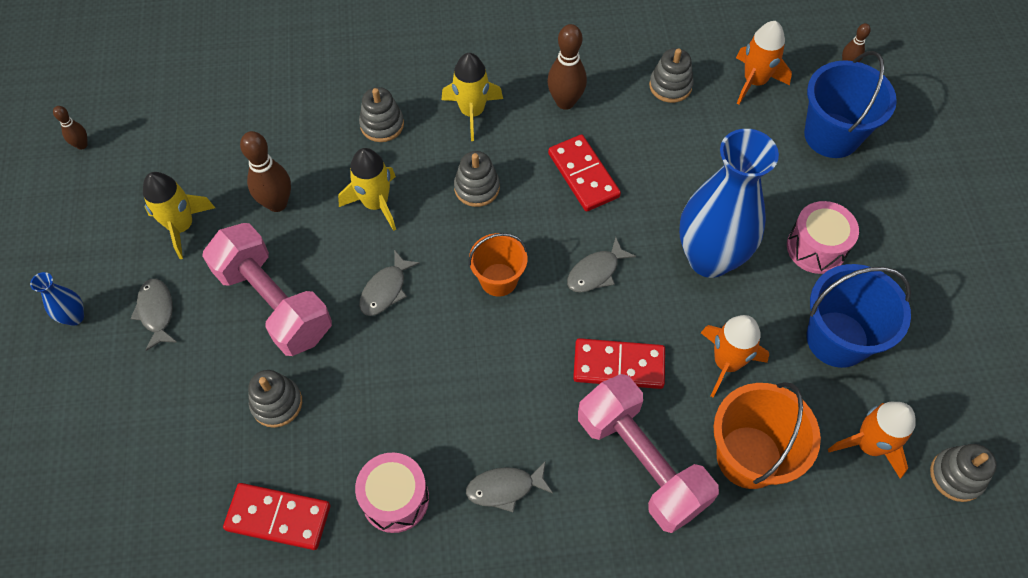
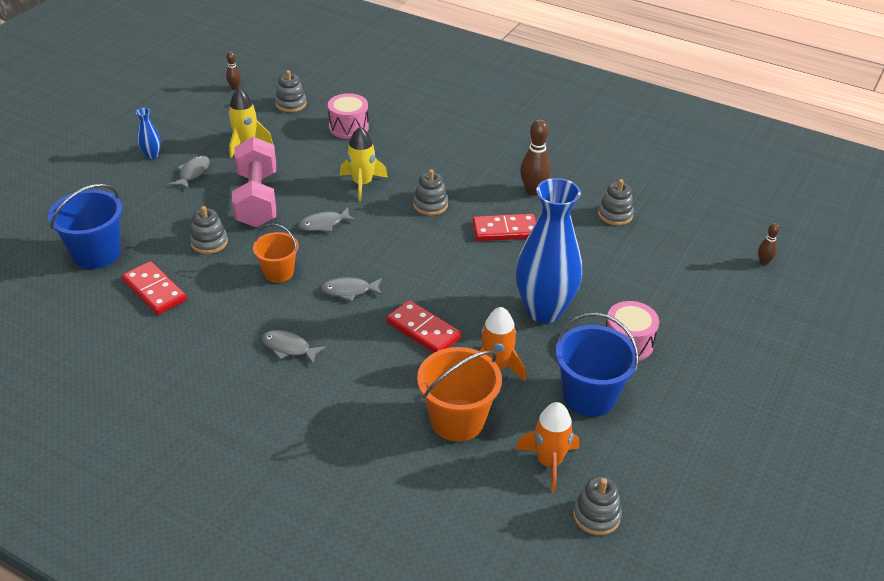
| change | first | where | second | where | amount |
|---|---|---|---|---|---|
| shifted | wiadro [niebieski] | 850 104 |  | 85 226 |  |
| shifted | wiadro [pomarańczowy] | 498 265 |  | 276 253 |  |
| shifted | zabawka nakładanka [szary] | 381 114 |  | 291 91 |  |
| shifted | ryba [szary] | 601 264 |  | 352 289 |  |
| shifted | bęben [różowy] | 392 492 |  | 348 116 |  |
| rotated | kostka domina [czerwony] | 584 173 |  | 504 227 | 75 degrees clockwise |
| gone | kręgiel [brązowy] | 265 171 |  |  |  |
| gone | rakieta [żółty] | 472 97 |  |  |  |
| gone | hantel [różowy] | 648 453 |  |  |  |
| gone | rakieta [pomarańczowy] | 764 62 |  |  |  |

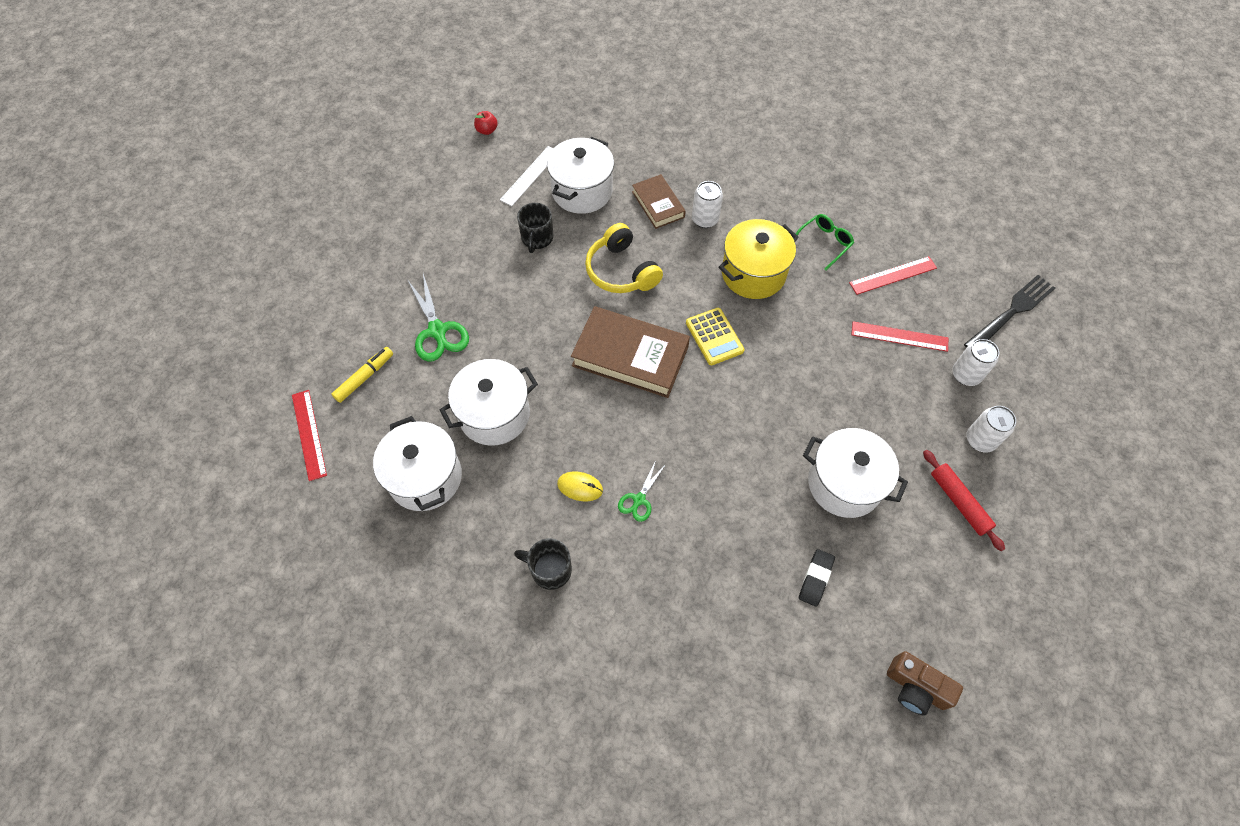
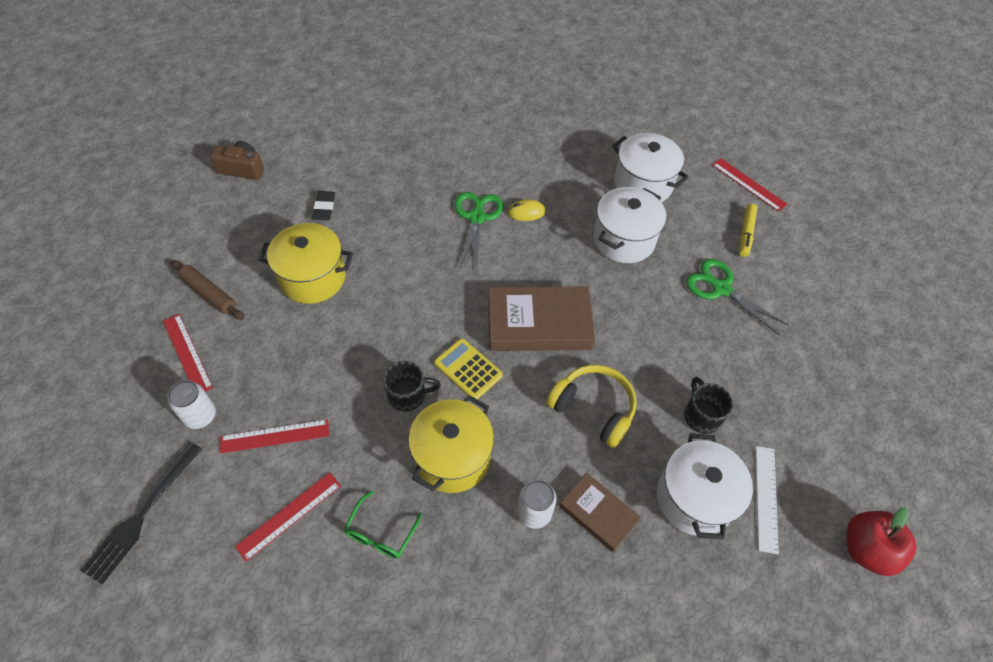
| change | first | where | second | where | amount |
|---|---|---|---|---|---|
| swapped | puszka [biały] | 991 429 | linijka [czerwony] | 188 353 |  |
| repainted | wałek do ciasta [czerwony] | 964 500 | wałek do ciasta [brązowy] | 207 290 |  |
| repainted | garnek [biały] | 855 473 | garnek [żółty] | 305 263 |  |
| shifted | kubek [czarny] | 543 564 |  | 412 386 |  |
| scaled | nożyczki [zielony] | 642 491 |  | 478 231 | x1.76 |
| scaled | jabłko [czerwony] | 486 123 |  | 882 541 | x1.93 |

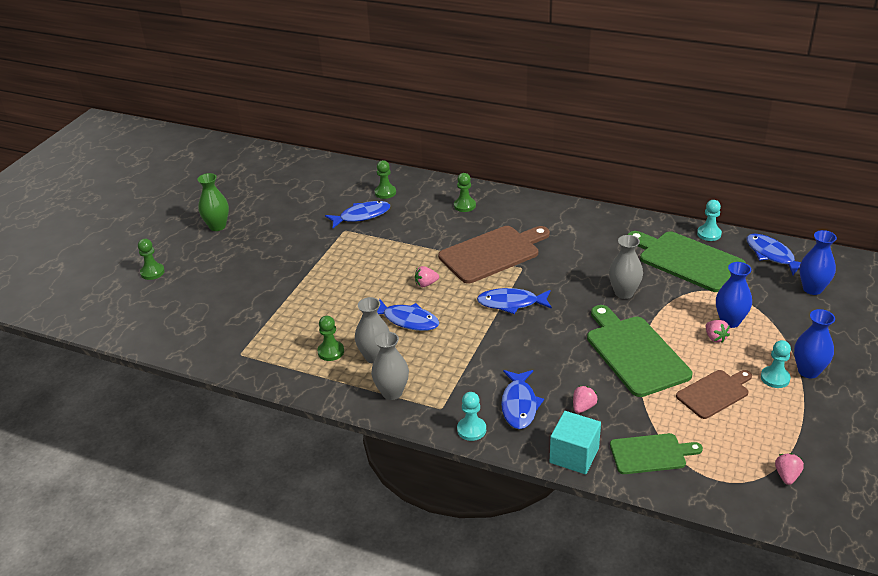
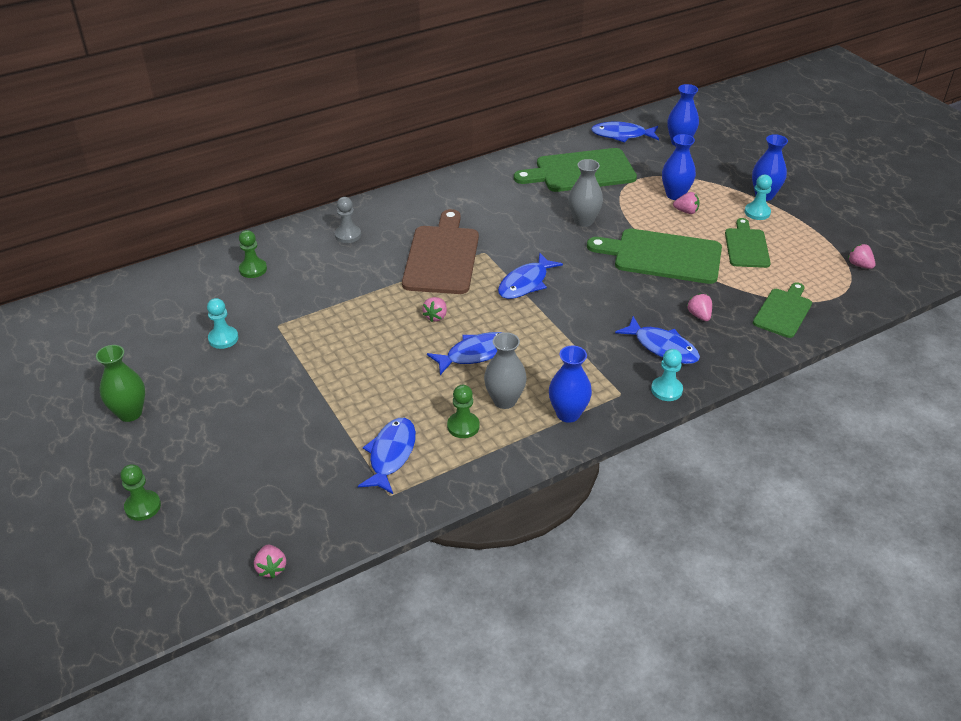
| change | first | where | second | where | amount |
|---|---|---|---|---|---|
| shifted | pionek [turkusowy] | 709 220 |  | 222 323 |  |
| new |  |  | truskawka [różowy] | 270 561 |  |
| repainted | pionek [zielony] | 465 192 | pionek [szary] | 348 220 |  |
| shifted | ryba [niebieski] | 357 214 |  | 387 456 |  |
| repainted | wazon [szary] | 390 366 | wazon [niebieski] | 570 384 |  |
| repainted | deska do krojenia [brązowy] | 714 394 | deska do krojenia [zielony] | 748 243 |  |
| gone | sześcian [turkusowy] | 575 442 |  |  |  |

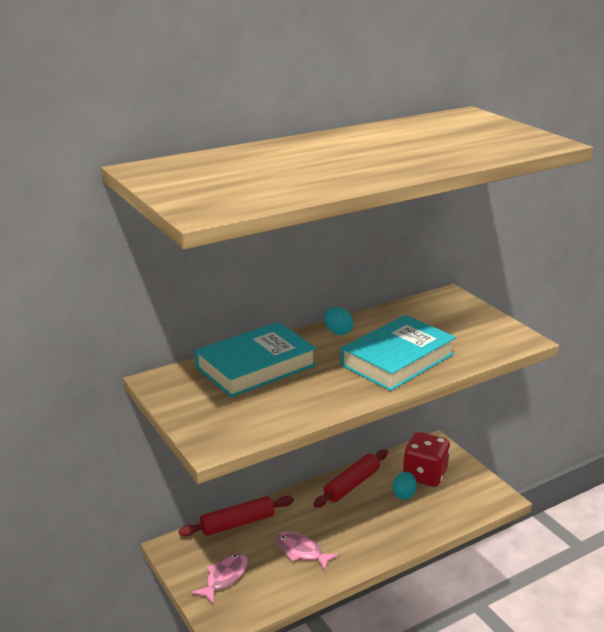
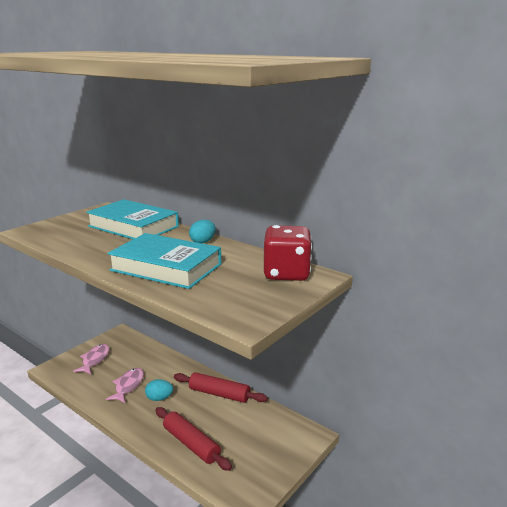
| change | first | where | second | where | amount |
|---|---|---|---|---|---|
| rotated | ryba [różowy] | 219 579 |  | 91 359 | 90 degrees counterclockwise |
| shifted | jajko [turkusowy] | 405 486 |  | 159 390 |  |
| shifted | wałek do ciasta [czerwony] | 236 516 |  | 193 439 |  |
| shifted | kostka do gry [czerwony] | 426 459 |  | 288 253 |  |

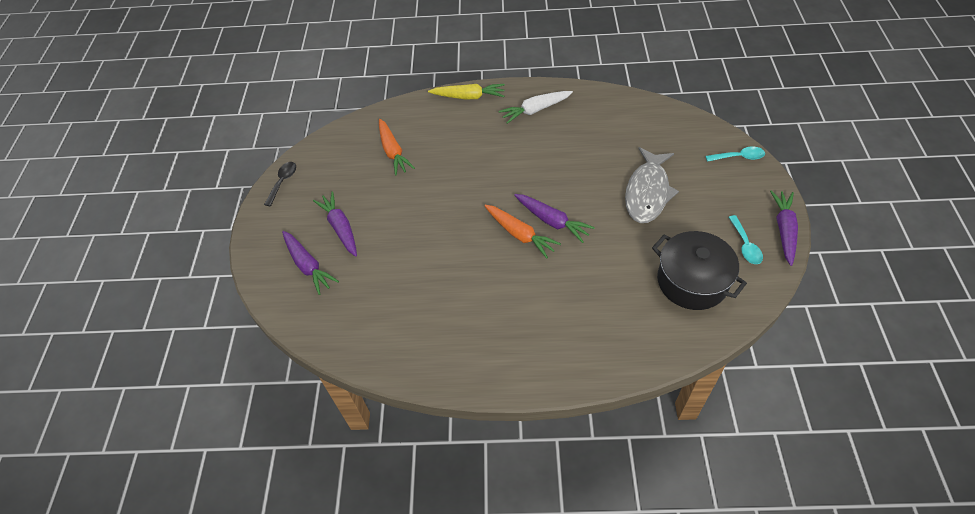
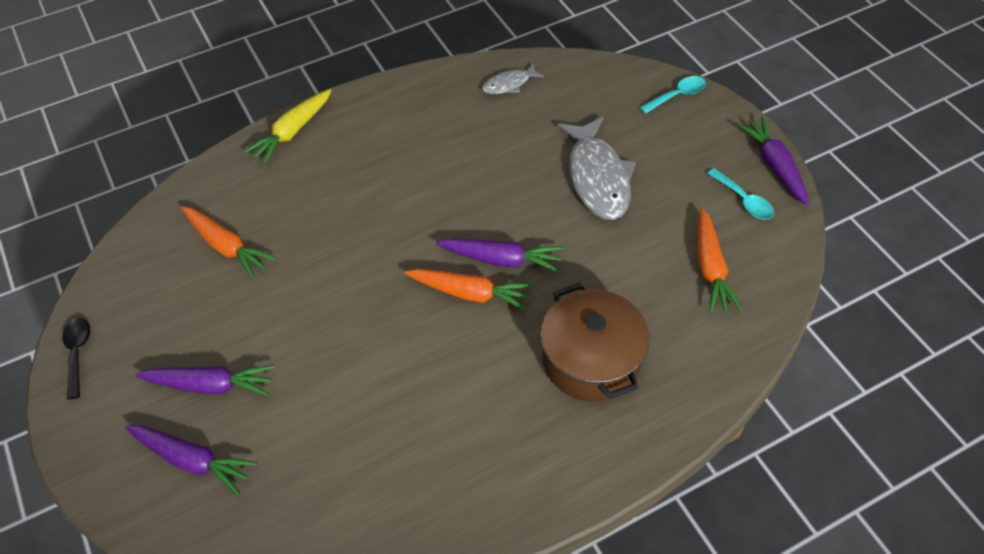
| change | first | where | second | where | amount |
|---|---|---|---|---|---|
| rotated | marchewka [fioletowy] | 335 224 |  | 205 380 | 150 degrees clockwise |
| rotated | marchewka [żółty] | 466 91 |  | 288 126 | 150 degrees clockwise |
| new |  |  | ryba [szary] | 513 78 |  |
| new |  |  | garnek [brązowy] | 594 342 |  |
| swapped | garnek [czarny] | 699 270 | marchewka [pomarańczowy] | 720 261 |  |
| gone | marchewka [biały] | 536 107 |  |  |  |

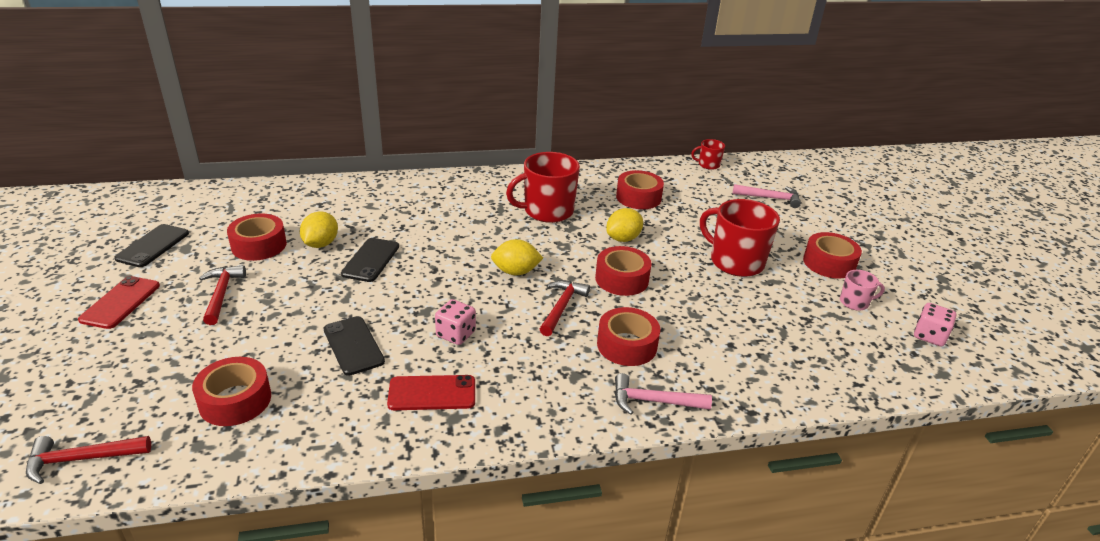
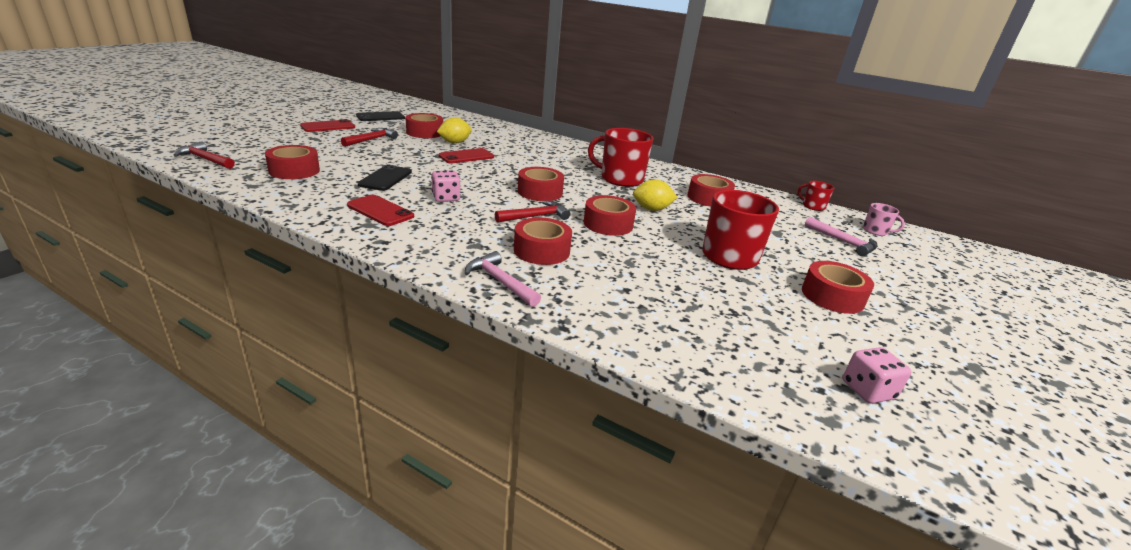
| change | first | where | second | where | amount |
|---|---|---|---|---|---|
| repainted | telefon [czarny] | 370 260 | telefon [czerwony] | 466 156 |  |
| swapped | cytryna [żółty] | 517 257 | taśma klejąca [czerwony] | 541 184 |  |
| shifted | kubek [różowy] | 862 290 |  | 884 219 |  |

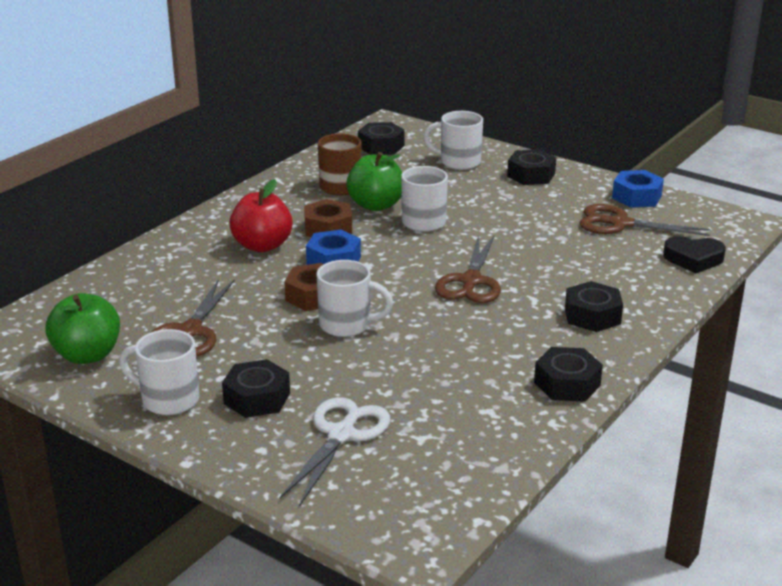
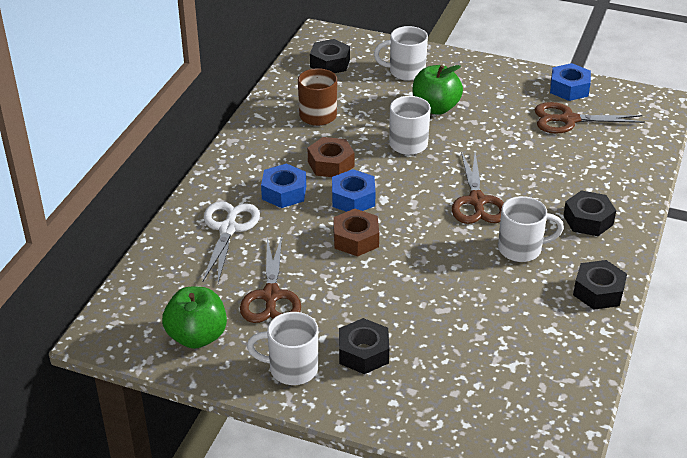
| change | first | where | second | where | amount |
|---|---|---|---|---|---|
| shifted | nożyczki [biały] | 334 452 |  | 231 242 |  |
| swapped | jabłko [czerwony] | 261 215 | nakrętka [niebieski] | 283 185 |  |
| shifted | jabłko [zielony] | 374 181 |  | 438 90 |  |
| shifted | kubek [biały] | 354 298 |  | 531 229 |  |
| gone | nakrętka [czarny] | 531 167 |  |  |  |
| gone | serce [czarny] | 694 254 |  |  |  |

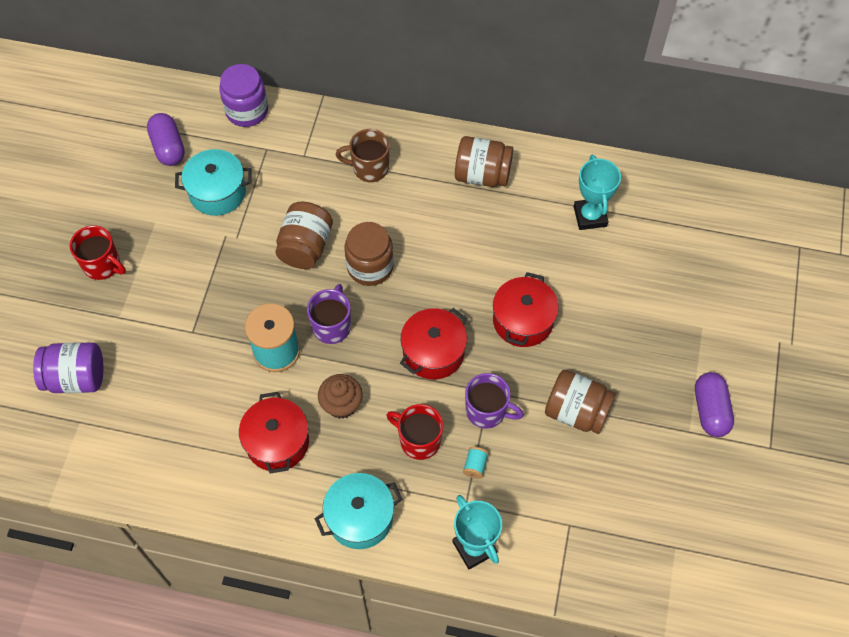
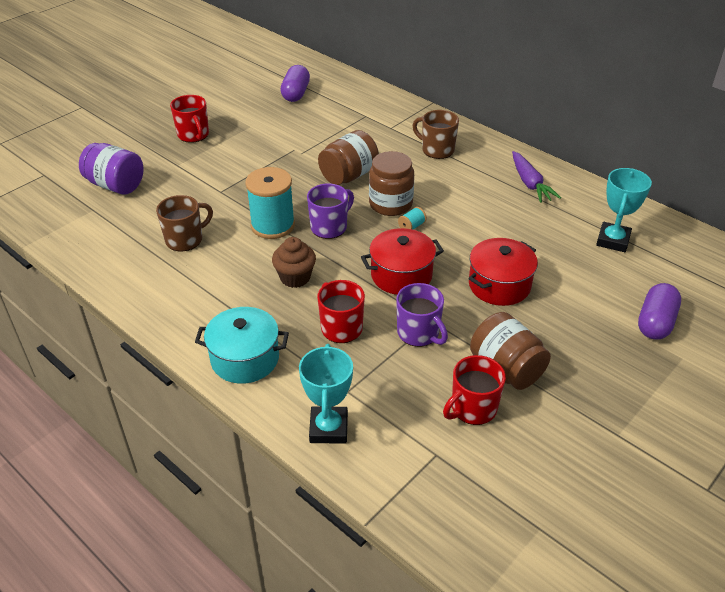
| change | first | where | second | where | amount |
|---|---|---|---|---|---|
| new |  |  | kubek [brązowy] | 184 223 |  |
| shifted | szpulka [turkusowy] | 476 463 |  | 412 218 |  |
| new |  |  | kubek [czerwony] | 474 390 |  |
| swapped | słoik [brązowy] | 484 161 | marchewka [fioletowy] | 536 177 |  |
| shifted | kapsułka [fioletowy] | 714 404 |  | 659 311 |  |
| gone | garnek [turkusowy] | 213 182 |  |  |  |
| gone | słoik [fioletowy] | 243 95 |  |  |  |
| gone | garnek [czerwony] | 274 433 |  |  |  |

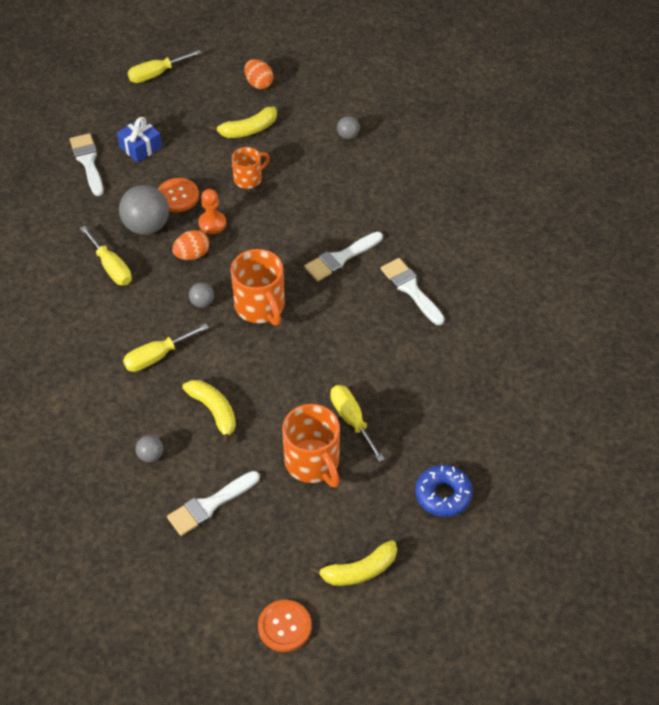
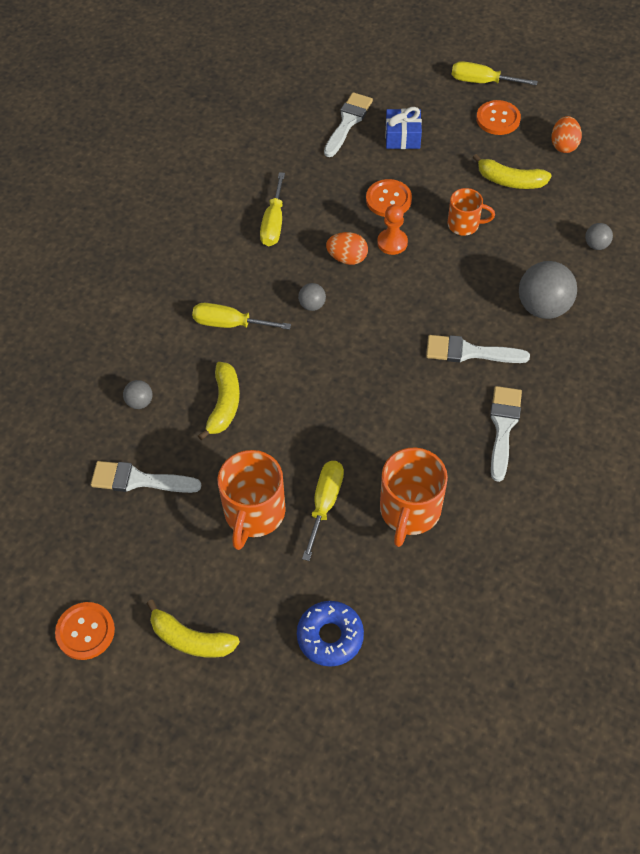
| change | first | where | second | where | amount |
|---|---|---|---|---|---|
| shifted | kubek [pomarańczowy] | 258 287 |  | 414 497 |  |
| new |  |  | guzik [pomarańczowy] | 498 117 |  |
| shifted | piłka [szary] | 144 210 |  | 548 290 |  |

